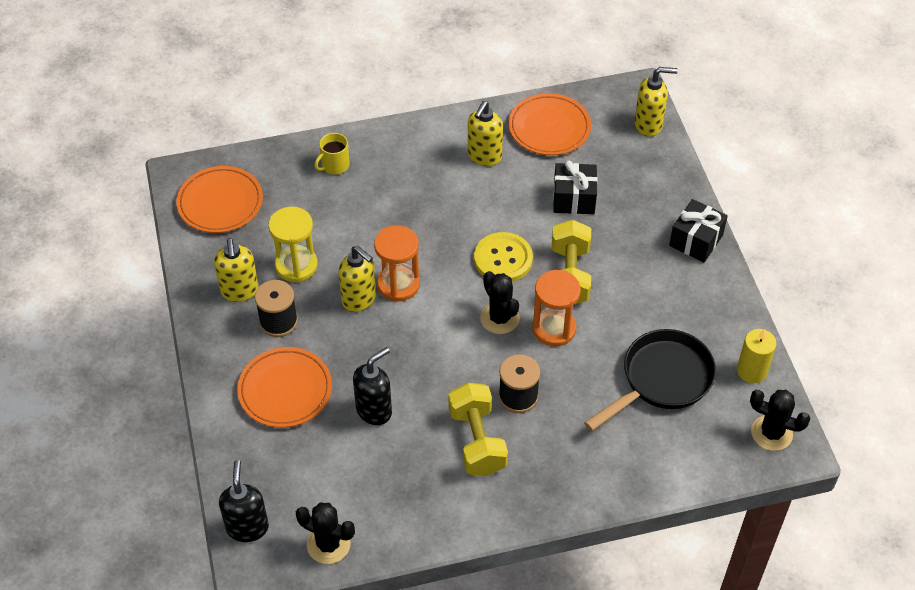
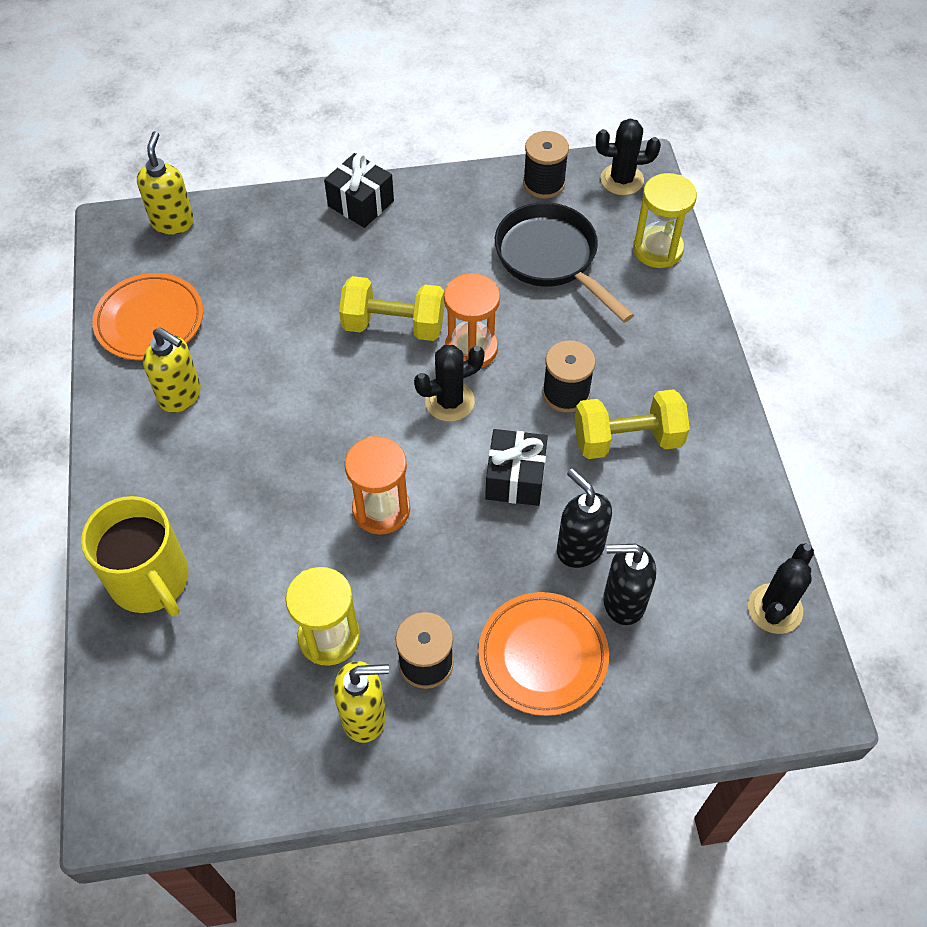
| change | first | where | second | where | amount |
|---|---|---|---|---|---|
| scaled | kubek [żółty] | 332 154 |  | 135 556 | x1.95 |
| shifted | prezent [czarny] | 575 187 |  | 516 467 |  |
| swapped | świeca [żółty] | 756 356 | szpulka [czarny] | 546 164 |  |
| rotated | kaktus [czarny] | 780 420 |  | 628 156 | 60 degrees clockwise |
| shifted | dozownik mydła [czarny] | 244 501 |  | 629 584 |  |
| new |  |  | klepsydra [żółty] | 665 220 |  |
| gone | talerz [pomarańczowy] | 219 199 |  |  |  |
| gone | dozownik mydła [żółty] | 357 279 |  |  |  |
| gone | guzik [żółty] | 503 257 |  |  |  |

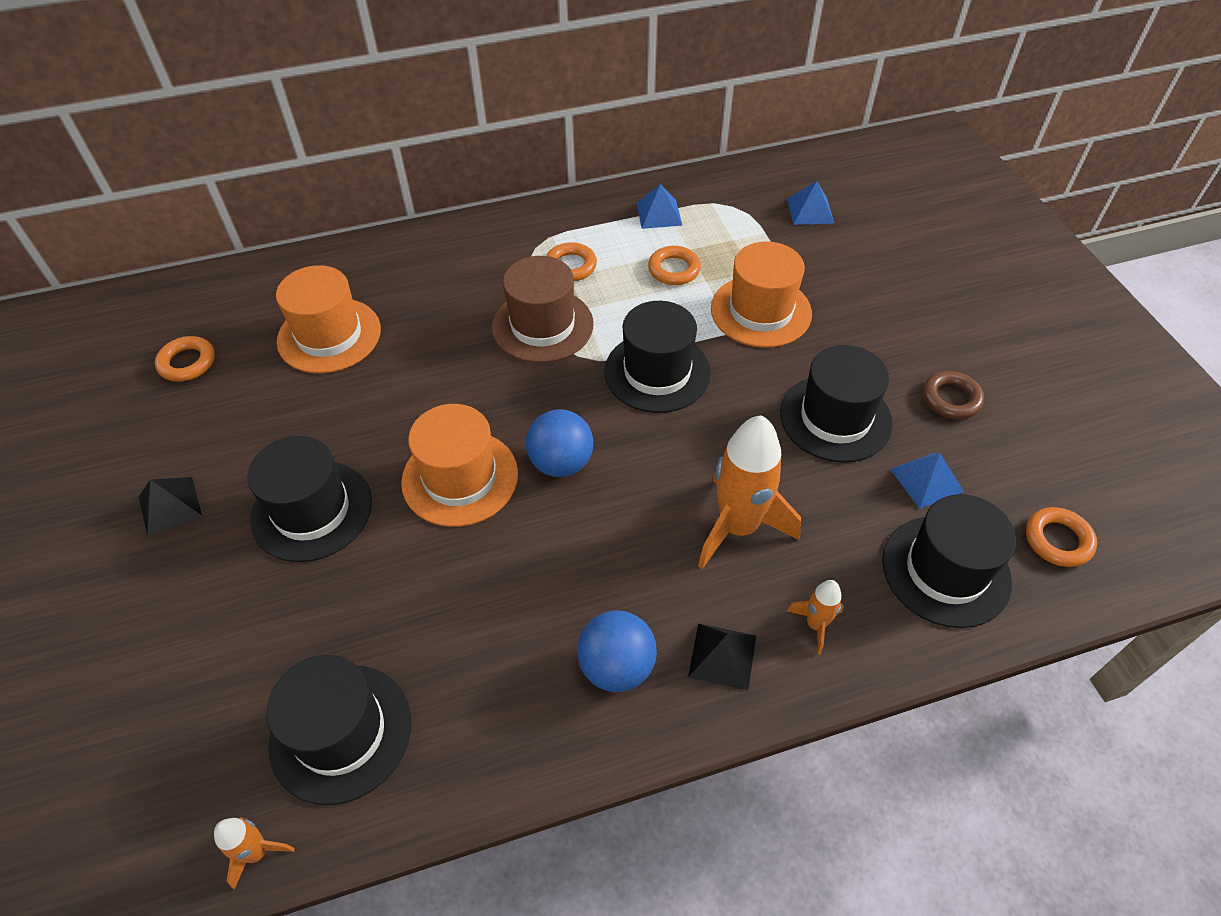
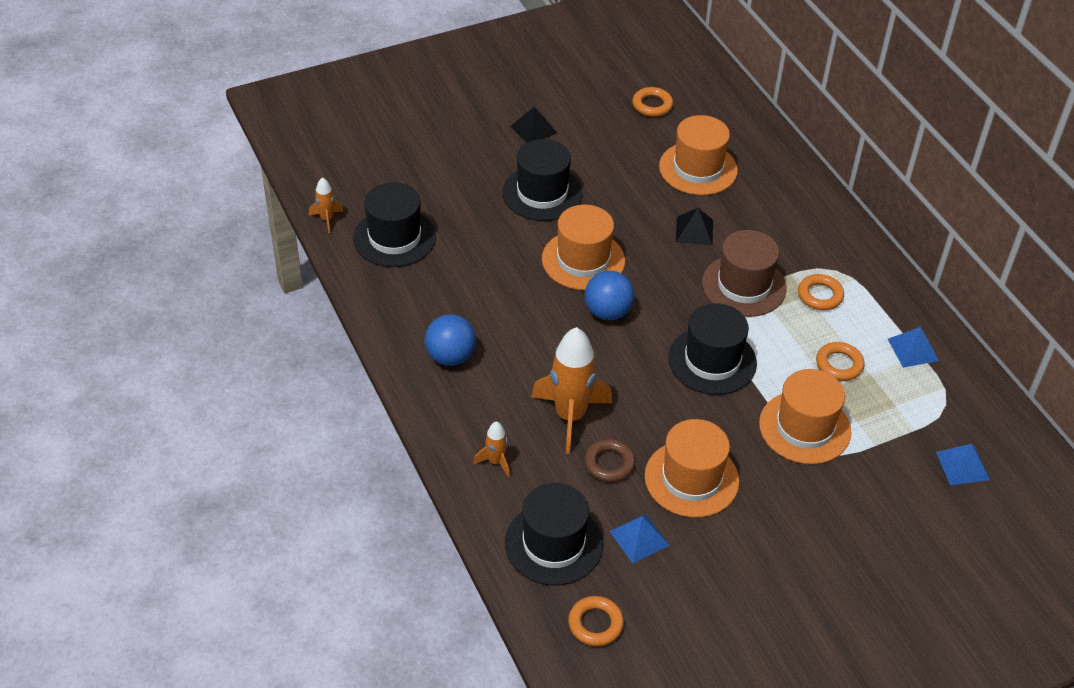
| change | first | where | second | where | amount |
|---|---|---|---|---|---|
| shifted | pierścień [brązowy] | 953 395 |  | 609 460 |  |
| repainted | kapelusz [czarny] | 836 404 | kapelusz [pomarańczowy] | 692 468 |  |
| shifted | piramida [czarny] | 722 656 |  | 694 226 |  |

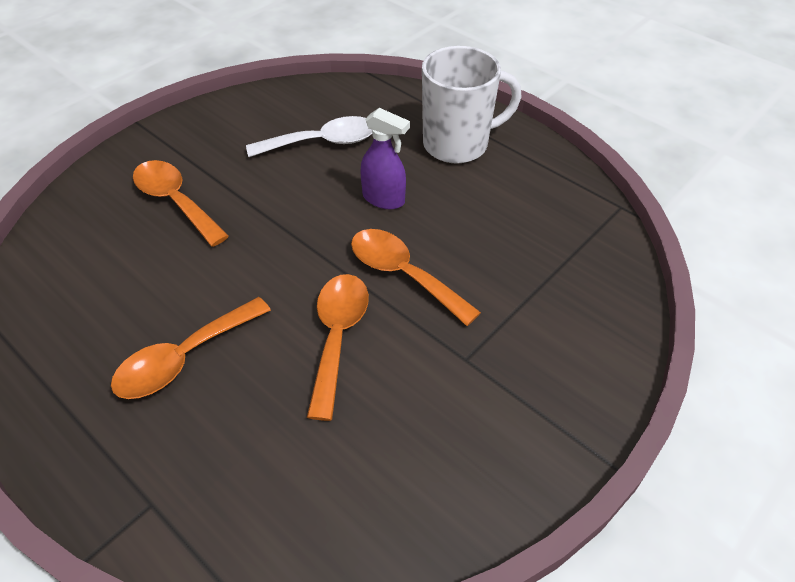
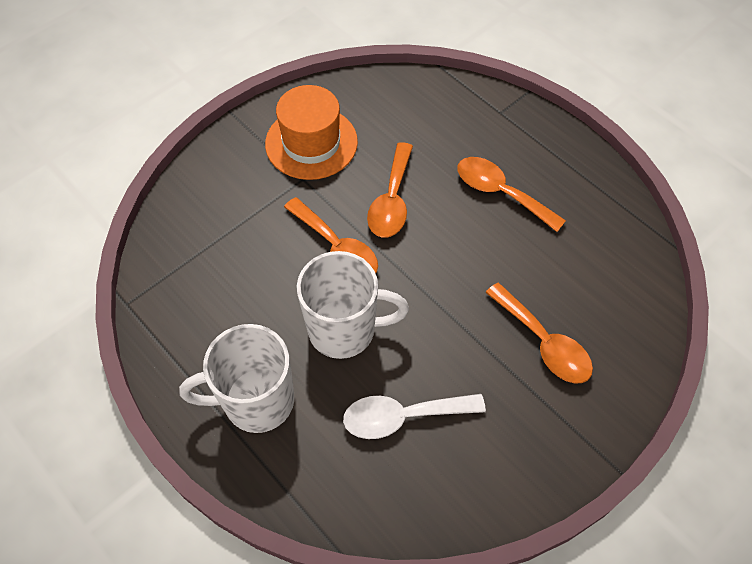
| change | first | where | second | where | amount |
|---|---|---|---|---|---|
| new |  |  | kapelusz [pomarańczowy] | 311 132 |  |
| swapped | spryskiwacz [fioletowy] | 385 158 | kubek [biały] | 353 305 |  |
| rotated | łyżka [pomarańczowy] | 191 348 |  | 511 194 | 105 degrees counterclockwise |

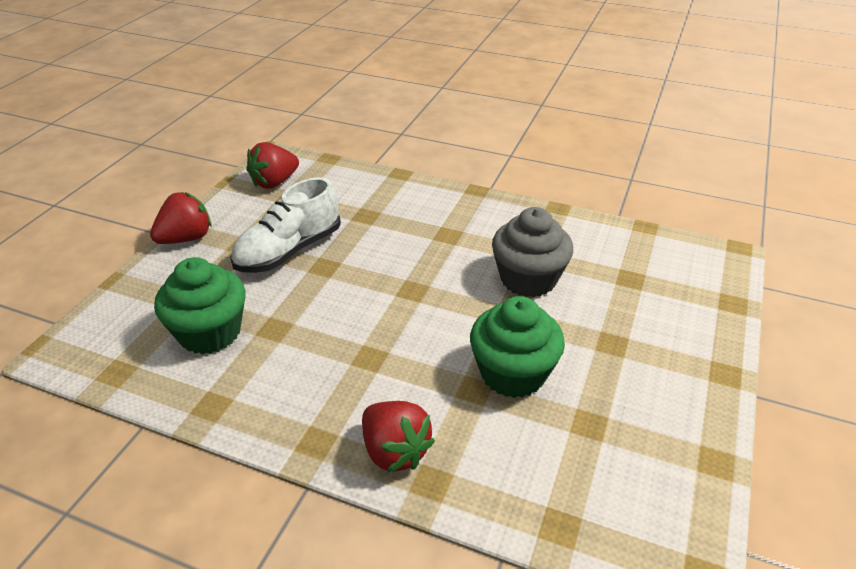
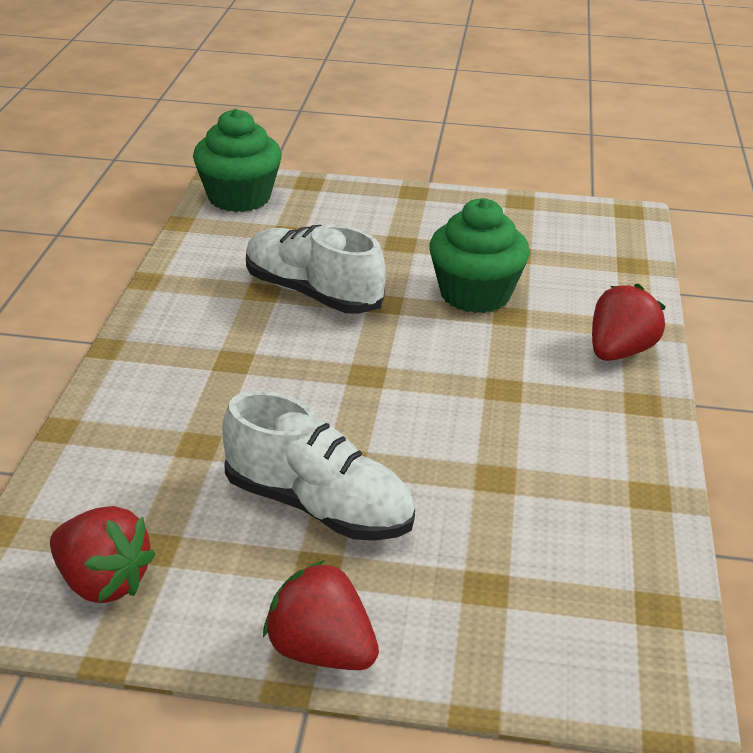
| change | first | where | second | where | amount |
|---|---|---|---|---|---|
| shifted | muffinka [zielony] | 200 305 |  | 237 160 |  |
| swapped | muffinka [szary] | 532 252 | but [biały] | 316 269 |  |

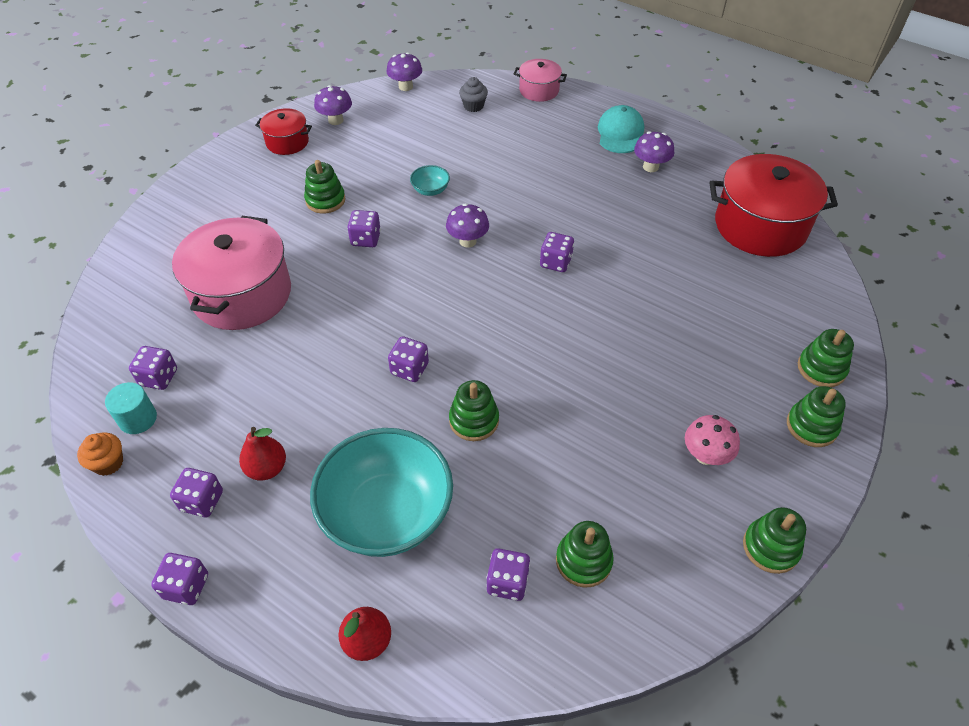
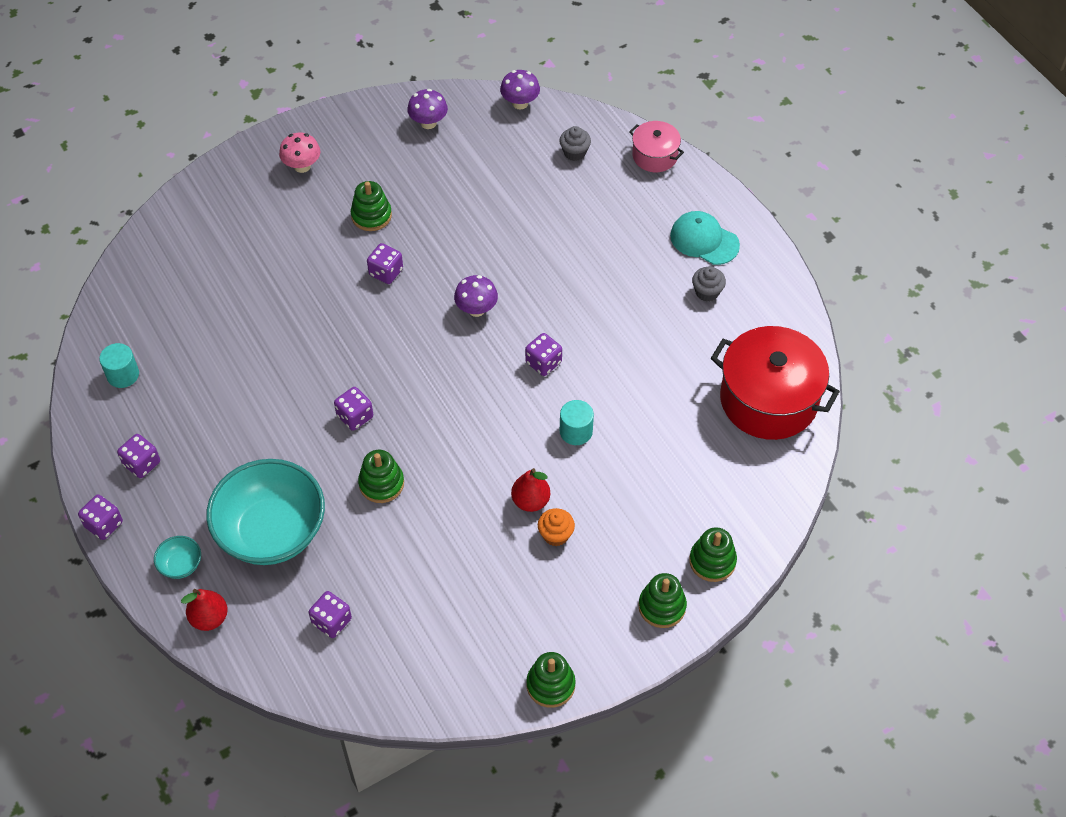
| change | first | where | second | where | amount |
|---|---|---|---|---|---|
| shifted | miska [turkusowy] | 430 180 |  | 177 557 |  |
| shifted | grzyb [różowy] | 712 440 |  | 299 152 |  |
| shifted | gruszka [czerwony] | 262 453 |  | 530 490 |  |
| shifted | muffinka [pomarańczowy] | 100 454 |  | 556 527 |  |
| new |  |  | walec [turkusowy] | 577 422 |  |
| rotated | czapka [turkusowy] | 621 129 |  | 705 238 | 90 degrees counterclockwise |
| swapped | grzyb [fioletowy] | 654 151 | muffinka [szary] | 709 284 |  |
| gone | kostka do gry [fioletowy] | 153 368 |  |  |  |
| gone | garnek [różowy] | 231 273 |  |  |  |
| gone | garnek [czerwony] | 283 131 |  |  |  |
| gone | zabawka nakładanka [zielony] | 585 554 |  |  |  |

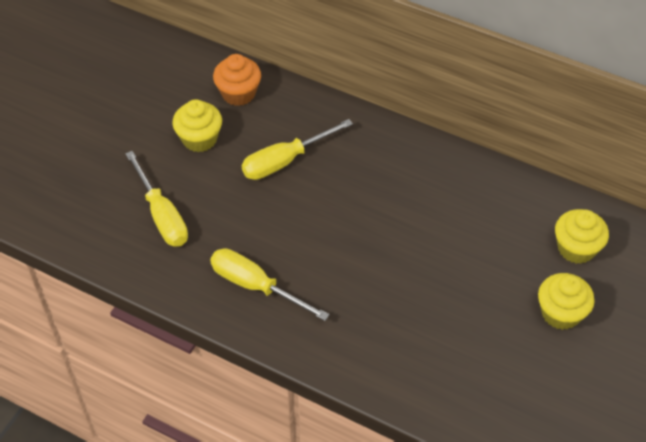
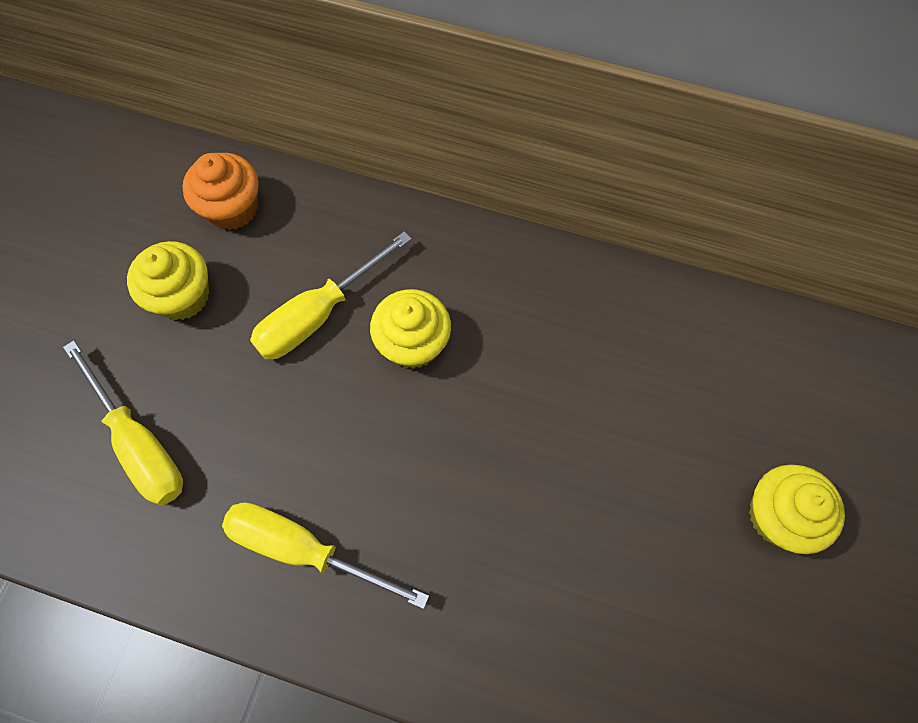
| change | first | where | second | where | amount |
|---|---|---|---|---|---|
| shifted | muffinka [żółty] | 582 236 |  | 410 329 |  |

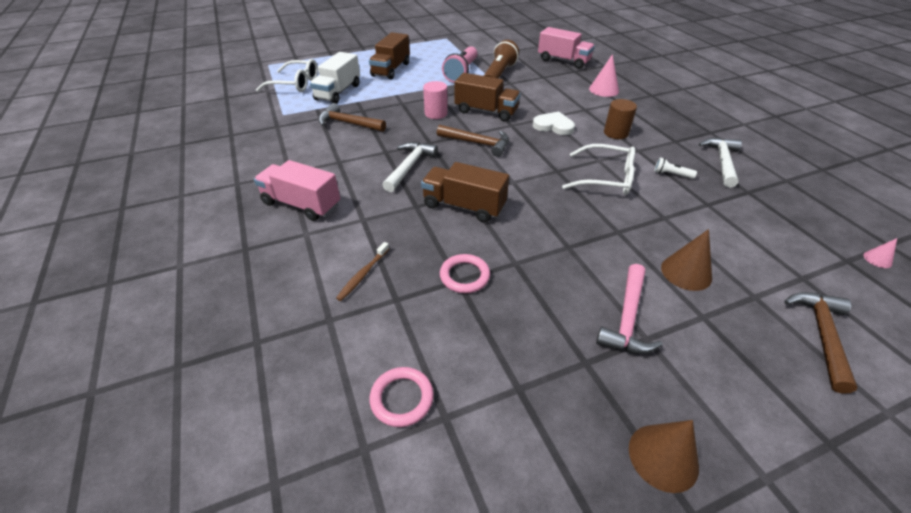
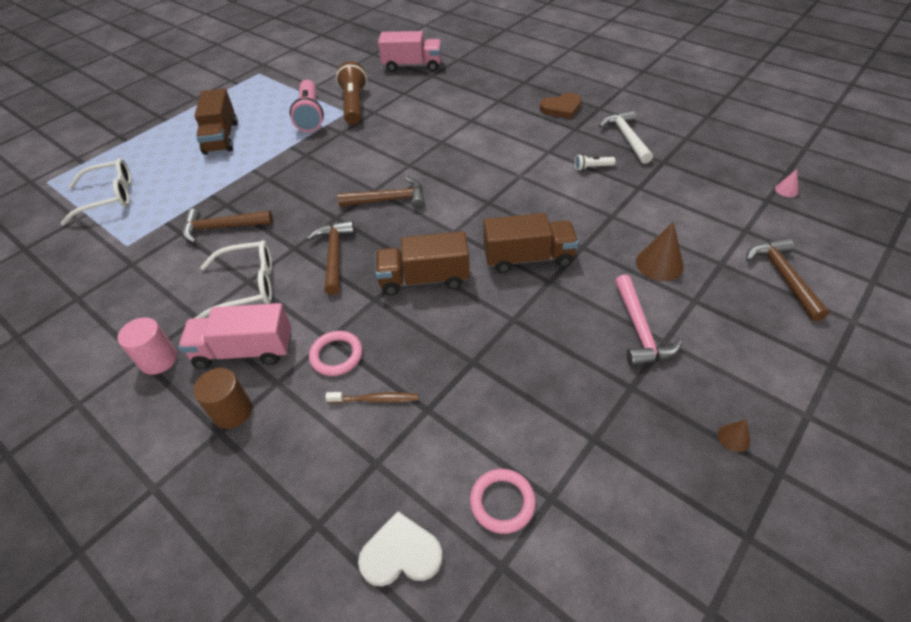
| change | first | where | second | where | amount |
|---|---|---|---|---|---|
| shifted | walec [różowy] | 435 100 |  | 147 346 |  |
| shifted | walec [brązowy] | 620 119 |  | 222 398 |  |
| shifted | okulary [biały] | 598 169 |  | 233 279 |  |
| repainted | młotek [biały] | 410 167 | młotek [brązowy] | 331 257 |  |
| shifted | pierścień [różowy] | 465 273 |  | 336 353 |  |
| rotated | szczoteczka do zębów [brązowy] | 362 271 |  | 372 397 | 90 degrees counterclockwise |
| shifted | serce [biały] | 554 123 |  | 400 549 |  |
| shifted | ciężarówka [brązowy] | 487 97 |  | 530 243 |  |
| new |  |  | serce [brązowy] | 561 106 |  |
| scaled | stożek [brązowy] | 664 456 |  | 734 435 | x0.52 |
| gone | ciężarówka [biały] | 335 78 |  |  |  |
| gone | stożek [różowy] | 604 75 |  |  |  |

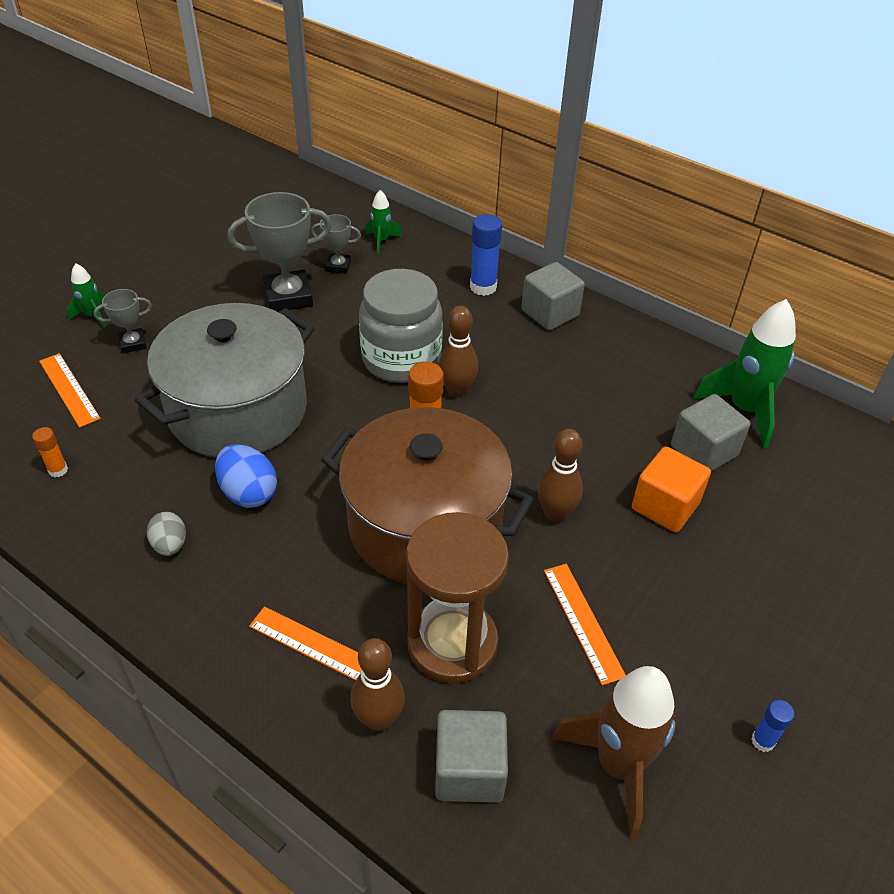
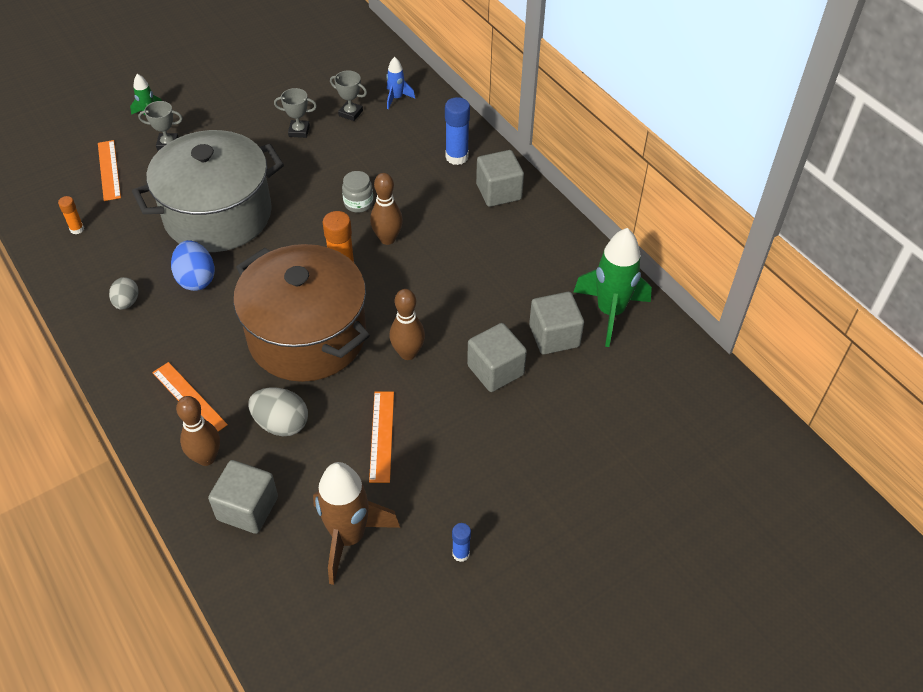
| change | first | where | second | where | amount |
|---|---|---|---|---|---|
| swapped | klepsydra [brązowy] | 457 598 | jajko [szary] | 278 411 |  |
| scaled | puchar [szary] | 280 252 |  | 295 113 | x0.52 |
| scaled | słoik [szary] | 401 326 |  | 357 192 | x0.46 |
| repainted | rakieta [zielony] | 383 222 | rakieta [niebieski] | 400 83 |  |
| repainted | sześcian [pomarańczowy] | 671 489 | sześcian [szary] | 497 357 |  |

